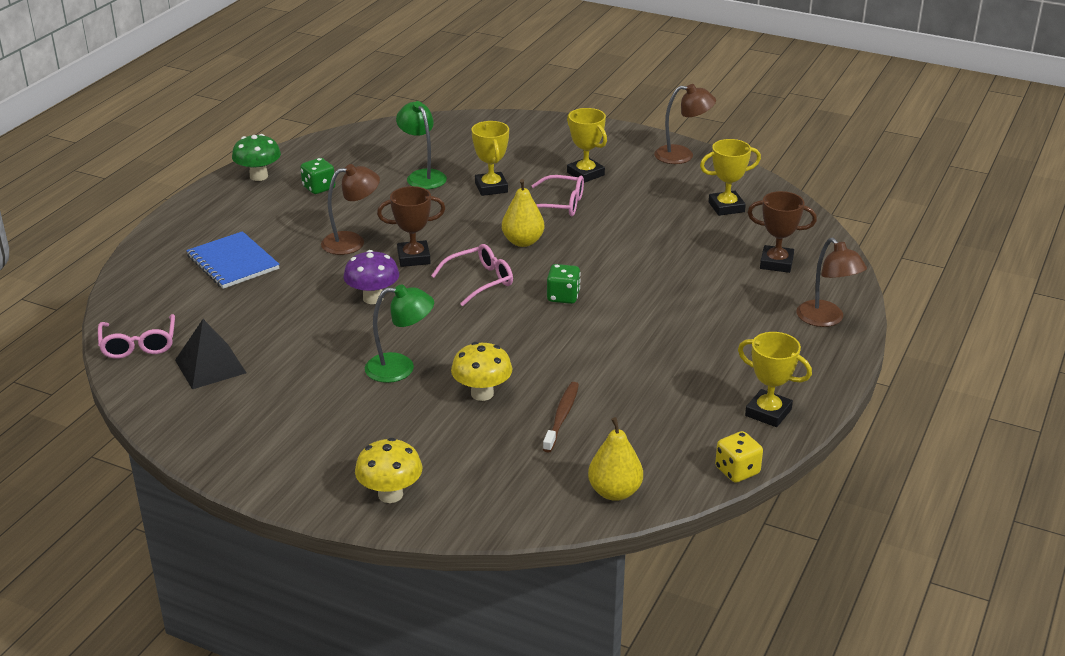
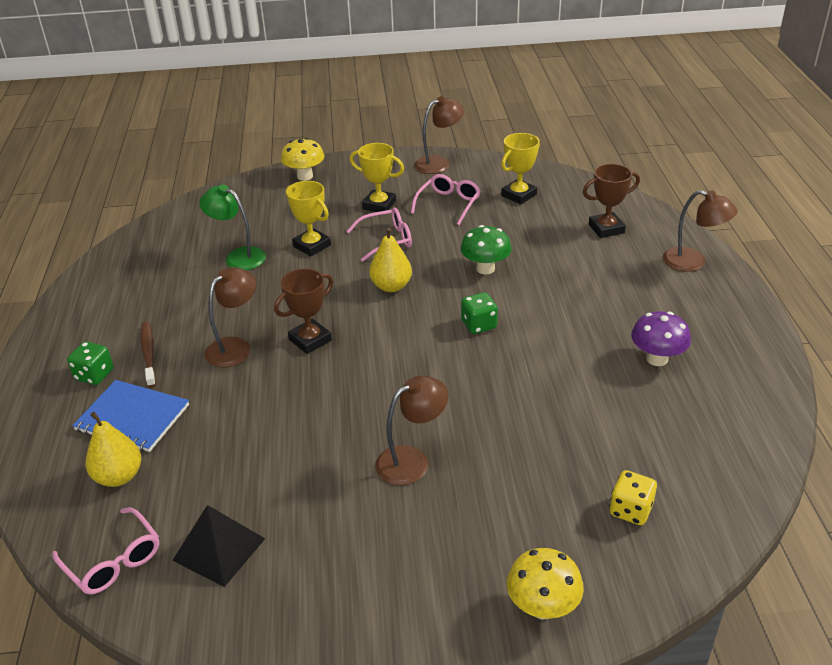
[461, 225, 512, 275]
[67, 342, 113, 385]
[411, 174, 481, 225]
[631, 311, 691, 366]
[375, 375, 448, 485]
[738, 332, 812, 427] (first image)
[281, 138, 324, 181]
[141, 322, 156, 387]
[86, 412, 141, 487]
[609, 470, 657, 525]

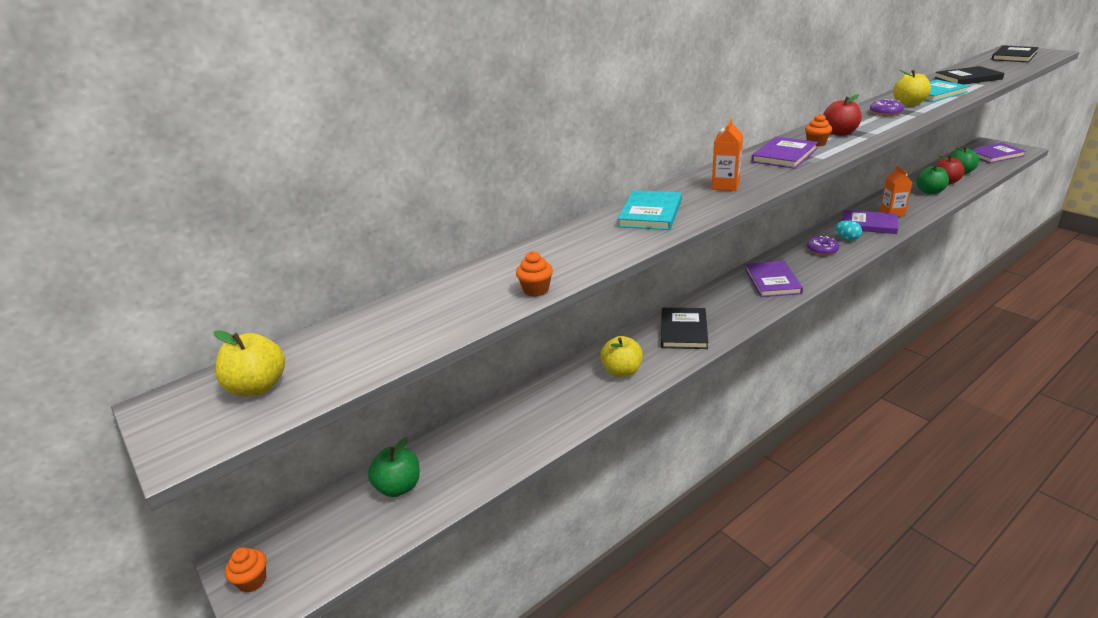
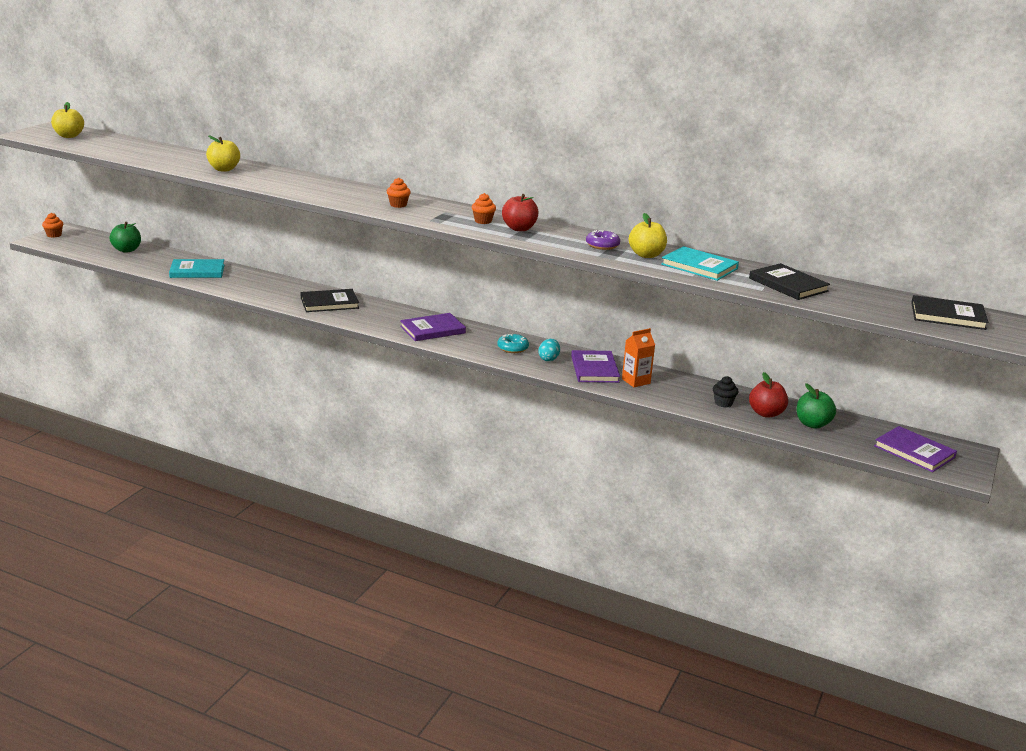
[712, 119, 743, 191] (first image)
[751, 137, 818, 169] (first image)
[713, 376, 738, 408]
[169, 259, 225, 278]
[497, 334, 529, 353]
[387, 178, 411, 208]
[206, 135, 240, 171]

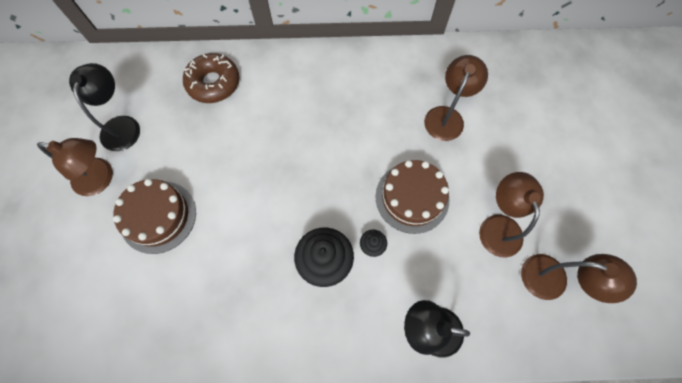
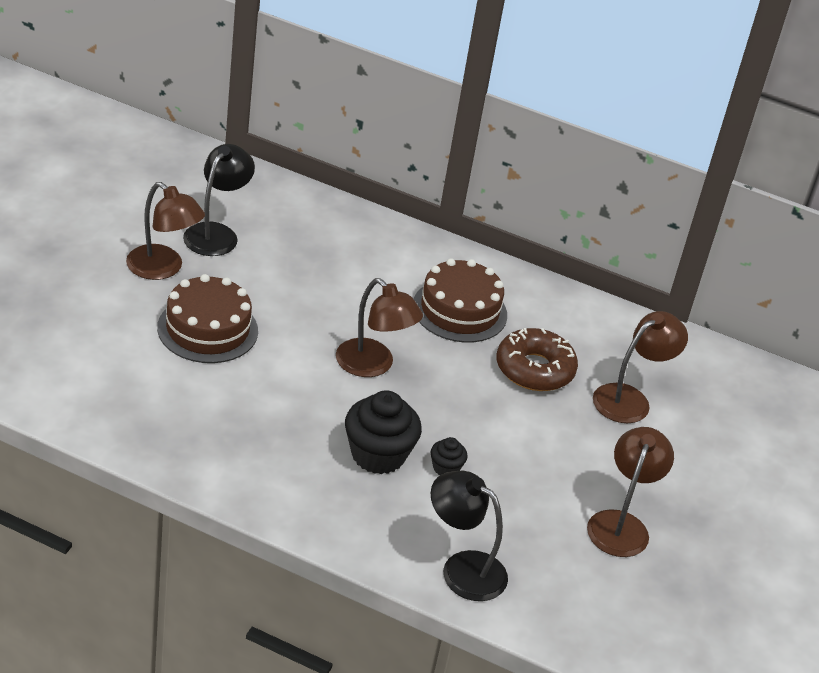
[497, 328, 578, 391]
[414, 258, 507, 343]
[336, 278, 423, 377]

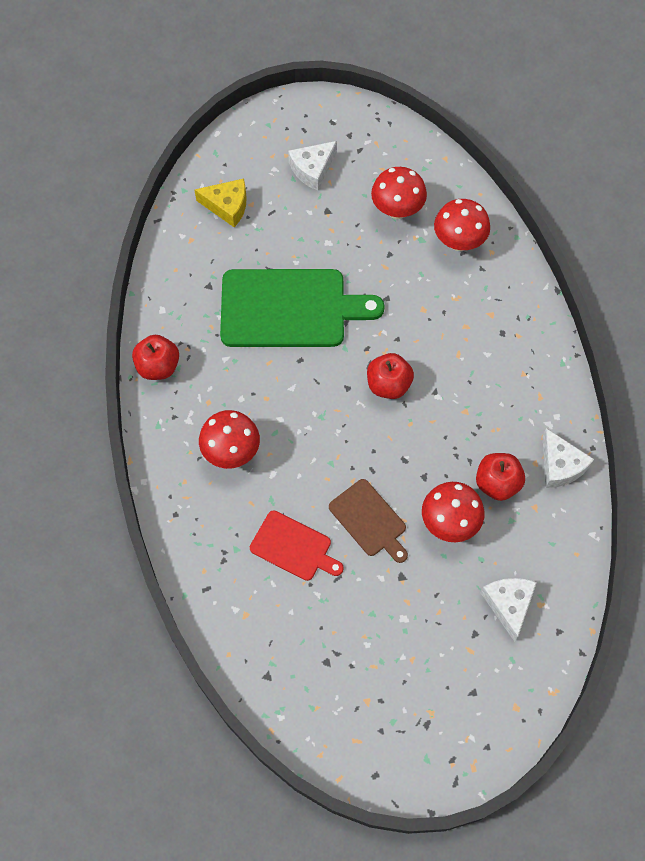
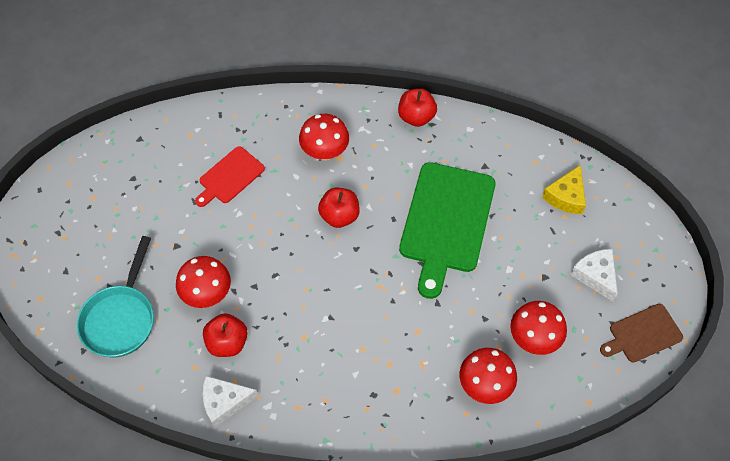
[318, 188, 360, 228]
[600, 304, 683, 362]
[77, 236, 154, 357]

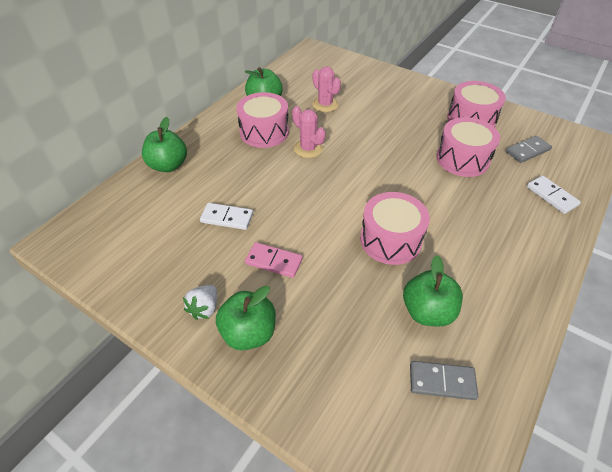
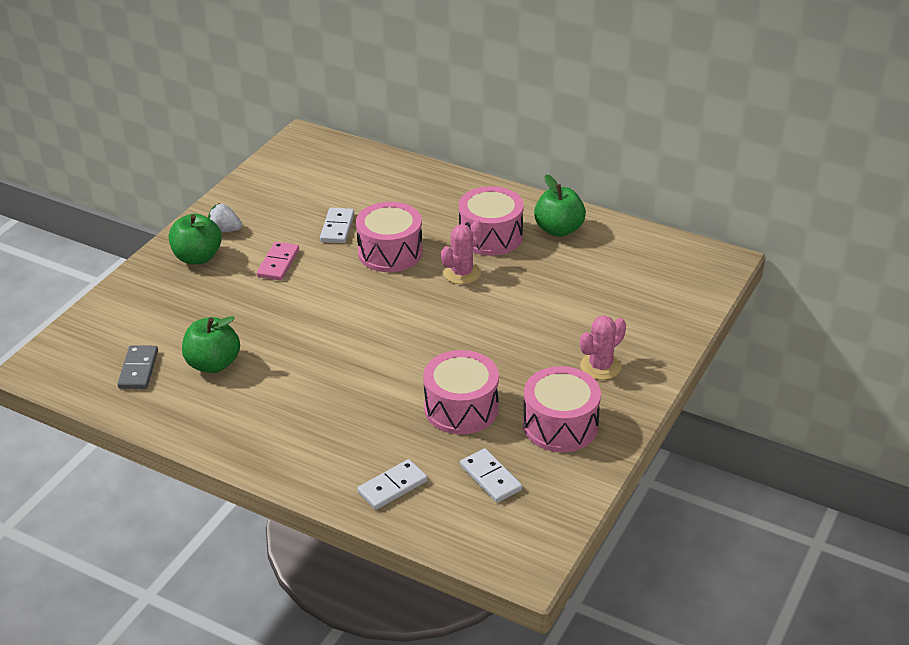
[580, 315, 626, 380]
[142, 117, 187, 172] (first image)
[460, 448, 522, 503]
[356, 202, 423, 272]

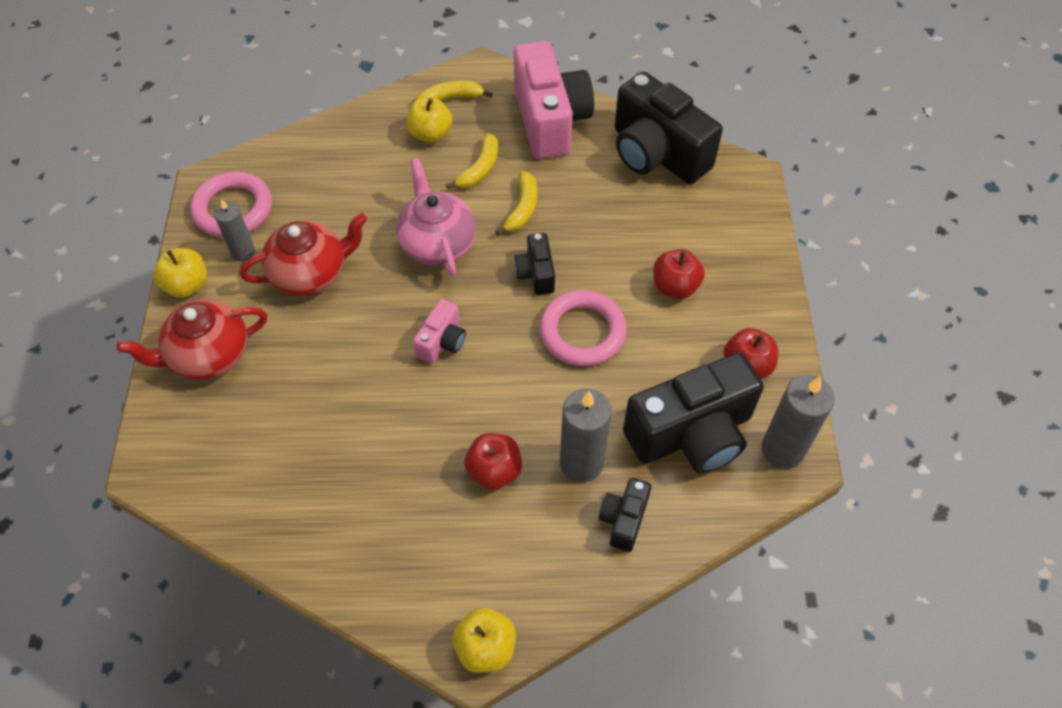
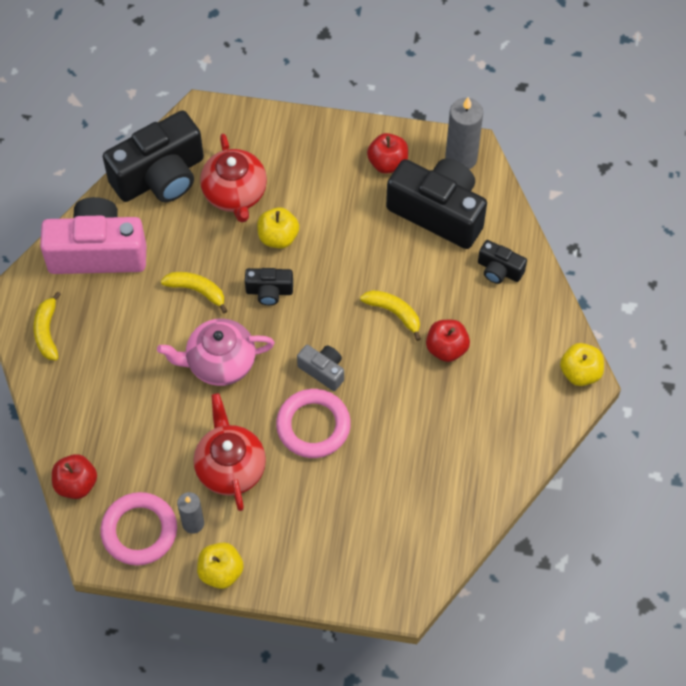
[257, 207, 299, 249]
[360, 290, 421, 341]
[52, 454, 97, 499]
[276, 389, 351, 458]
[200, 134, 267, 222]
[297, 345, 344, 391]
[386, 159, 487, 249]
[560, 388, 611, 482] (first image)

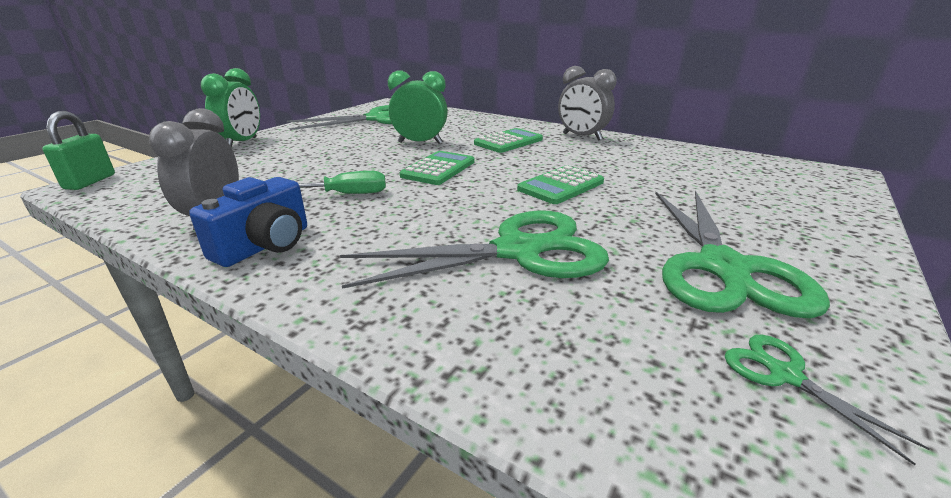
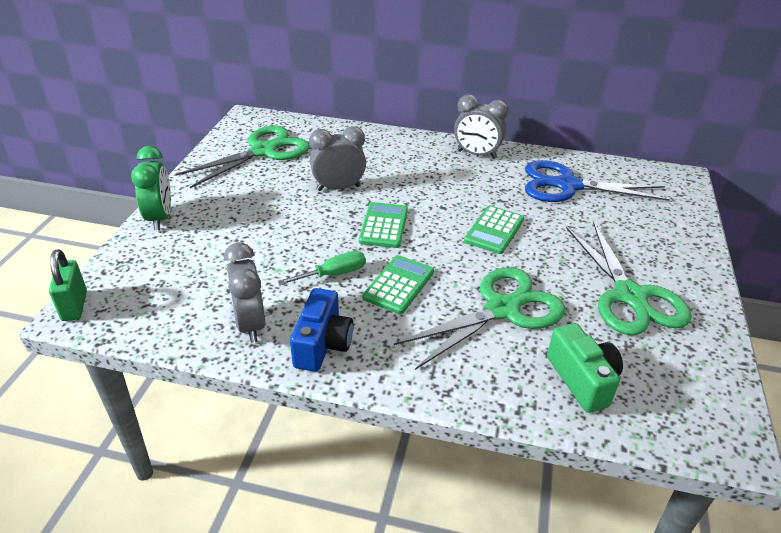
[309, 126, 366, 191]
[362, 255, 434, 314]
[725, 334, 930, 465] (first image)
[525, 160, 670, 202]
[547, 323, 623, 413]

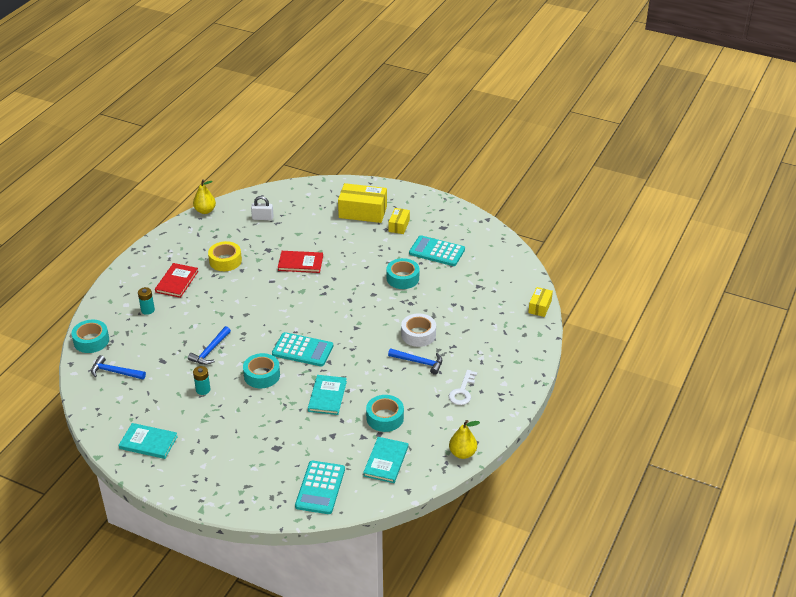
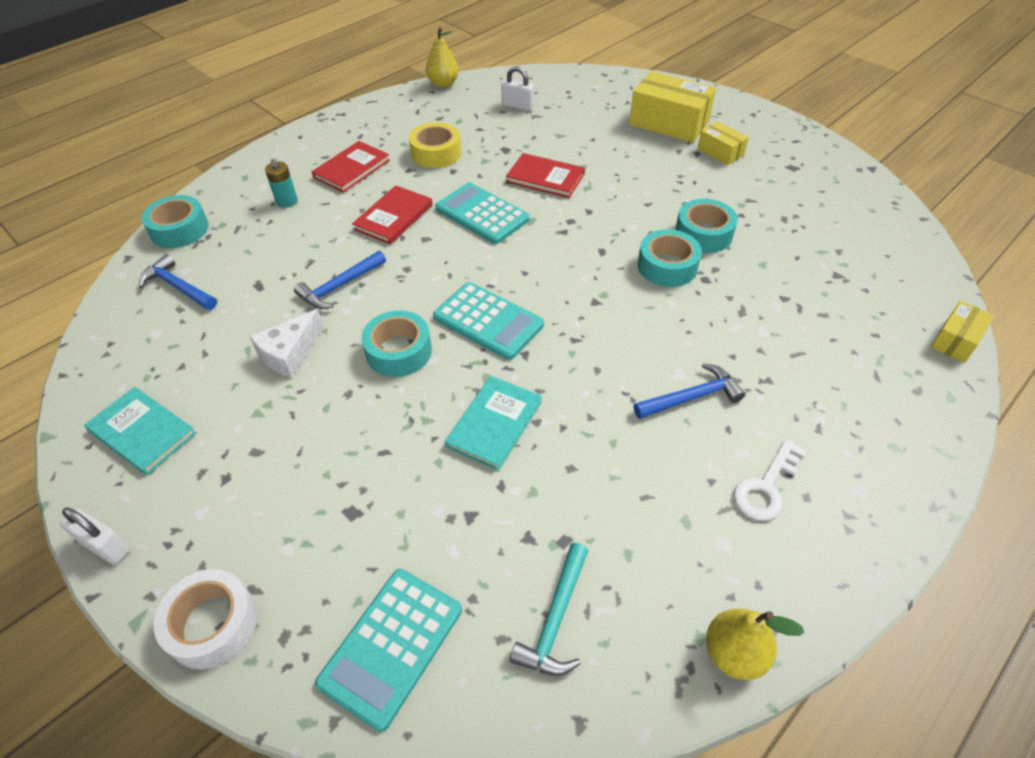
[697, 122, 749, 165]
[435, 182, 530, 244]
[154, 569, 258, 670]
[634, 363, 745, 419]
[250, 309, 324, 378]
[638, 229, 702, 287]
[509, 543, 588, 676]
[352, 185, 433, 245]
[61, 507, 130, 565]

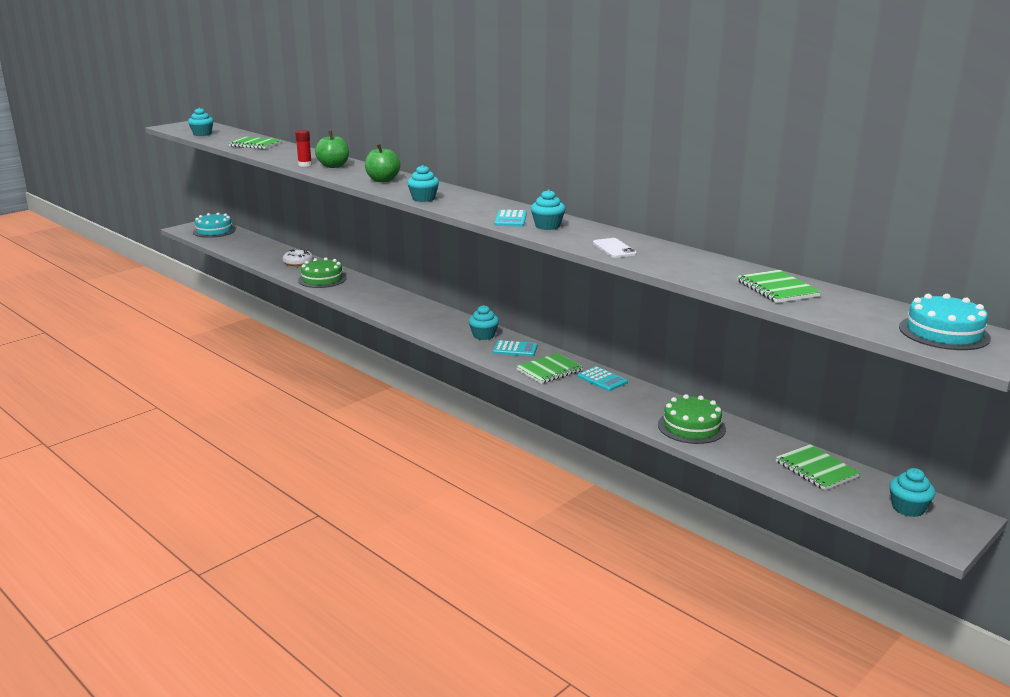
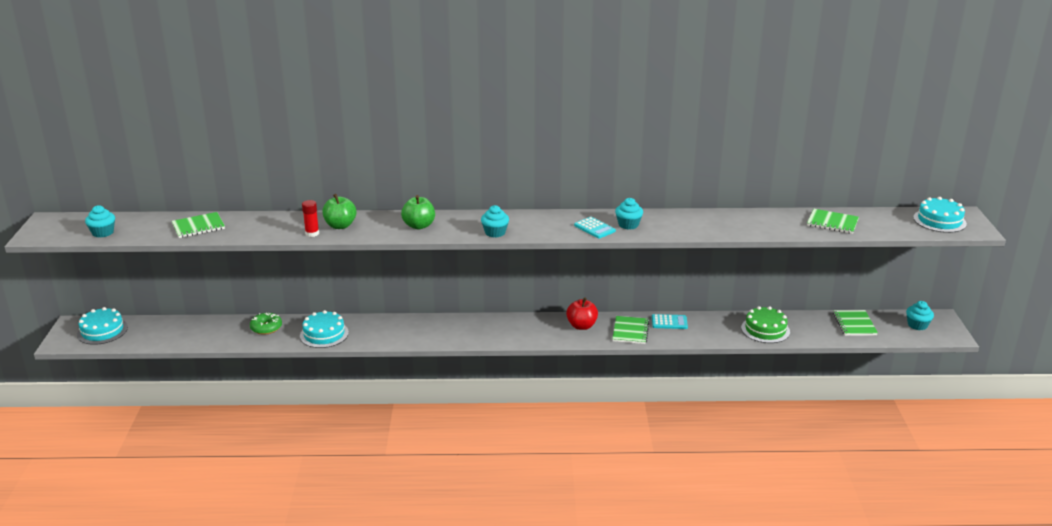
[593, 238, 637, 258] (first image)
[250, 313, 282, 335]
[300, 310, 349, 348]
[469, 305, 499, 340] (first image)
[566, 297, 598, 330]
[833, 310, 878, 336]

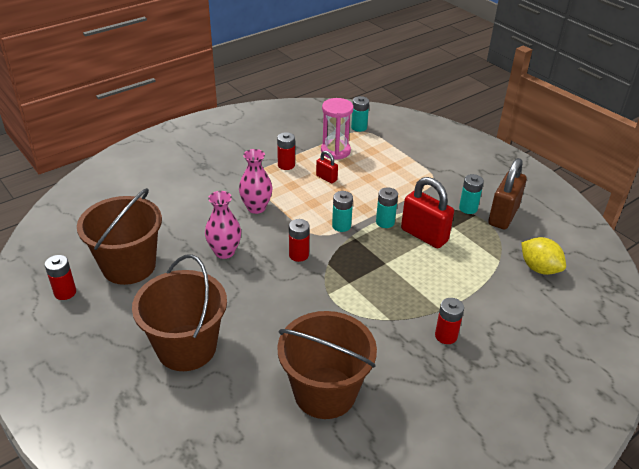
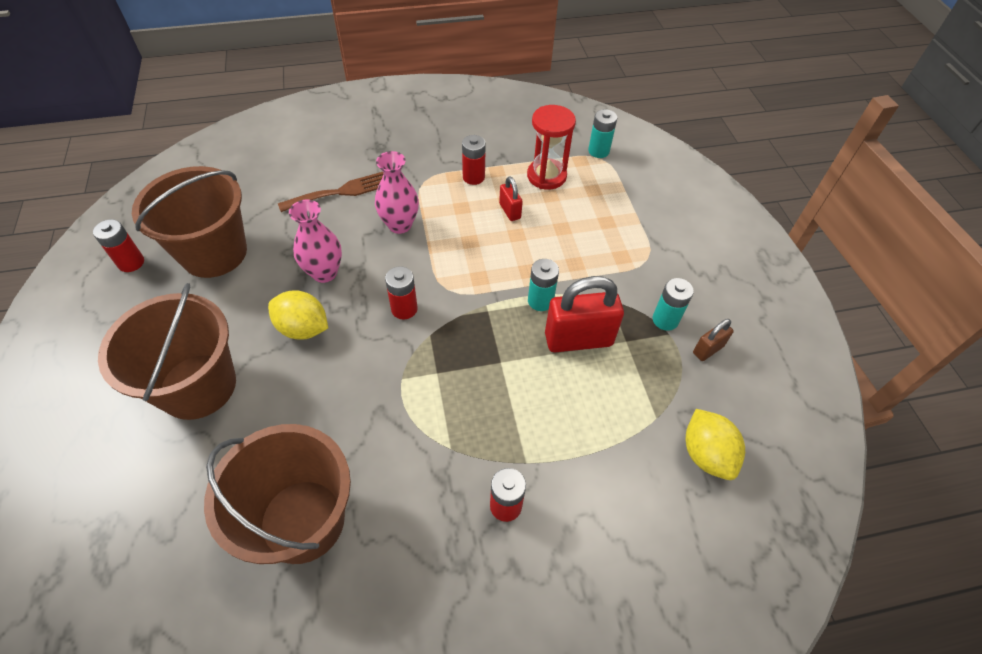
[527, 105, 576, 190]
[693, 319, 734, 361]
[545, 276, 624, 352]
[332, 191, 353, 232] (first image)
[278, 172, 384, 212]
[268, 290, 328, 340]

